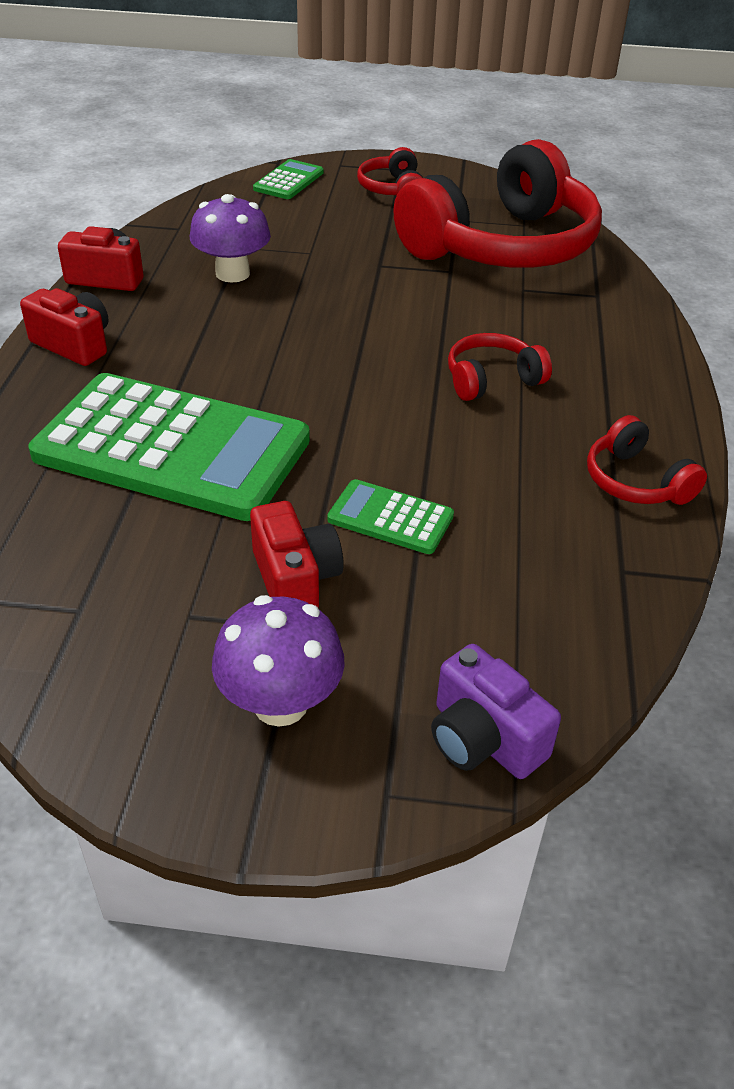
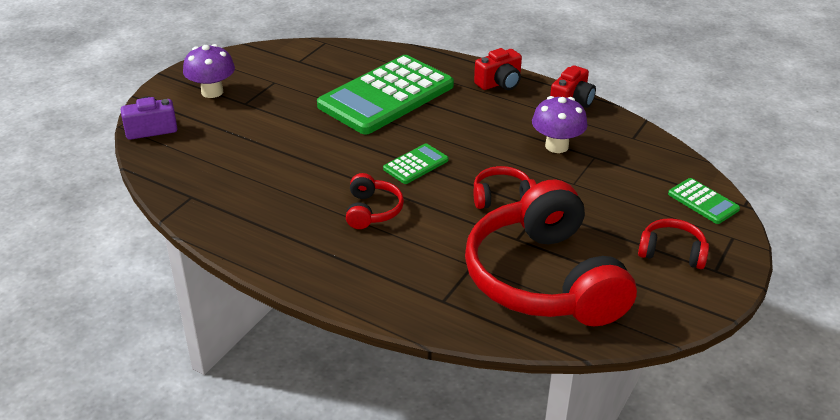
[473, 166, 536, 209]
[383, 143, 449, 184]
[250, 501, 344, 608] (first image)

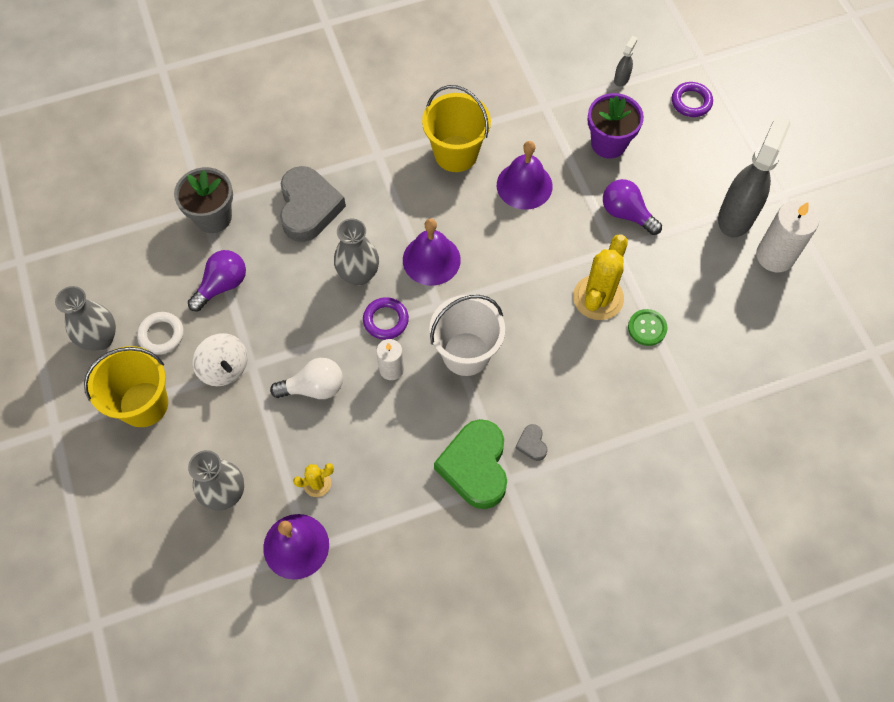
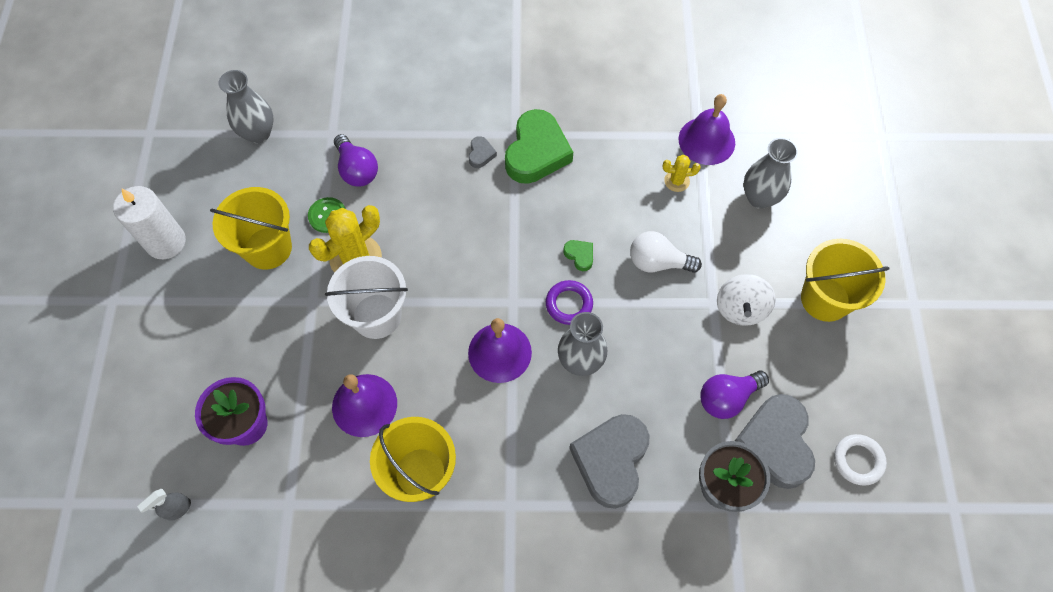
[672, 82, 713, 117] (first image)
[718, 115, 790, 237] (first image)
[334, 134, 378, 186]
[218, 70, 274, 143]
[325, 256, 408, 339]
[834, 434, 887, 486]
[717, 274, 776, 326]
[563, 240, 593, 271]
[210, 187, 292, 270]
[735, 394, 815, 489]

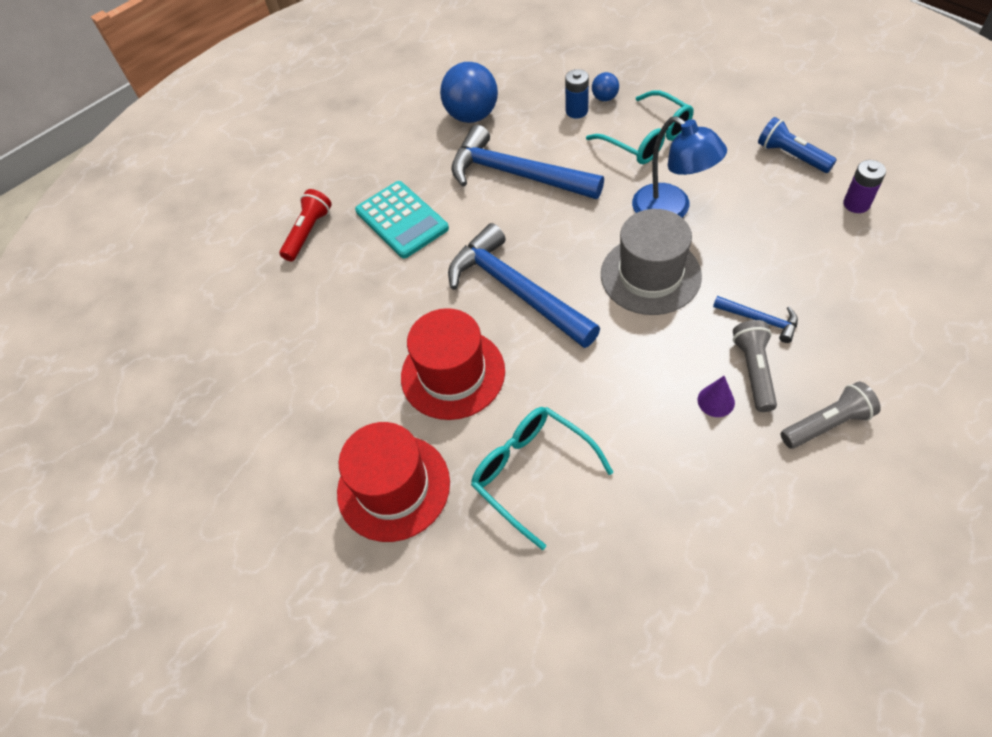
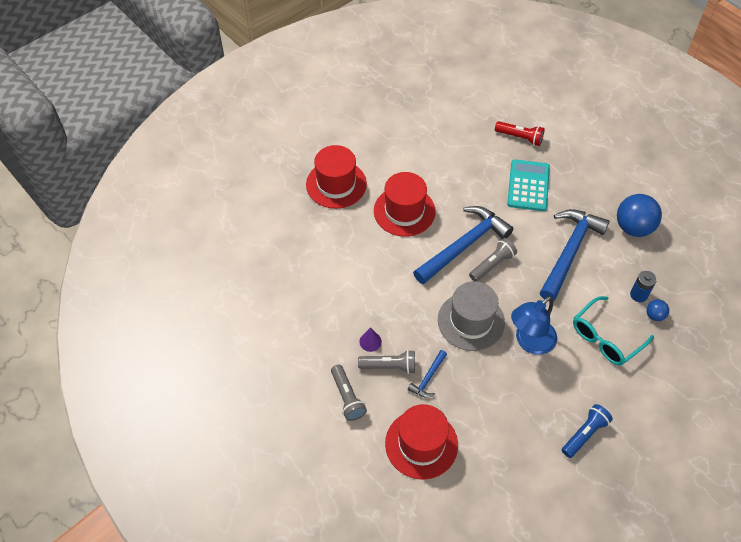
[843, 160, 886, 213] (first image)
[507, 159, 550, 211]
[471, 407, 613, 550] (first image)
[469, 238, 517, 282]
[385, 404, 458, 480]

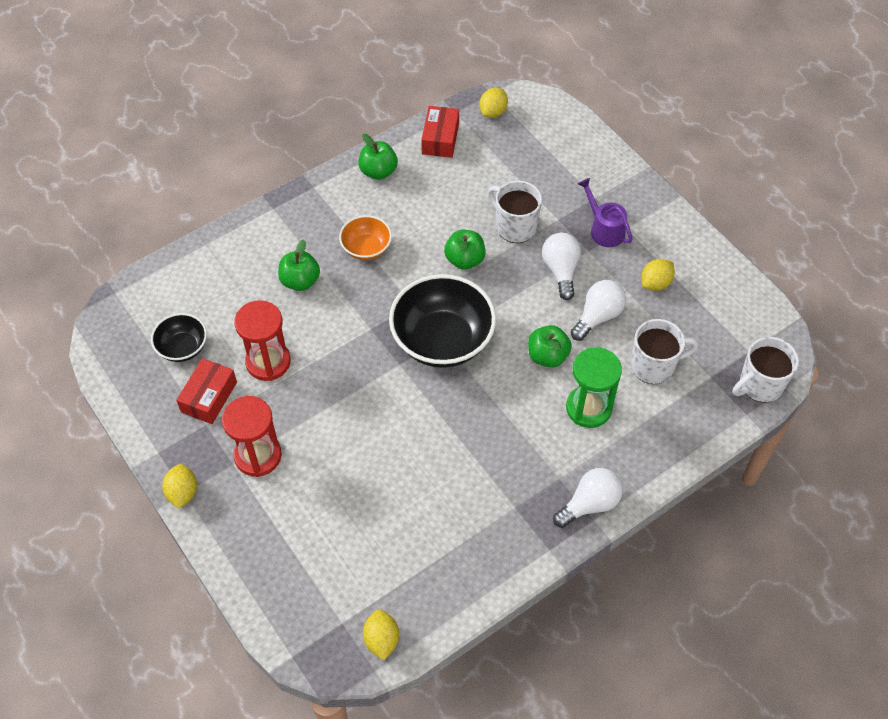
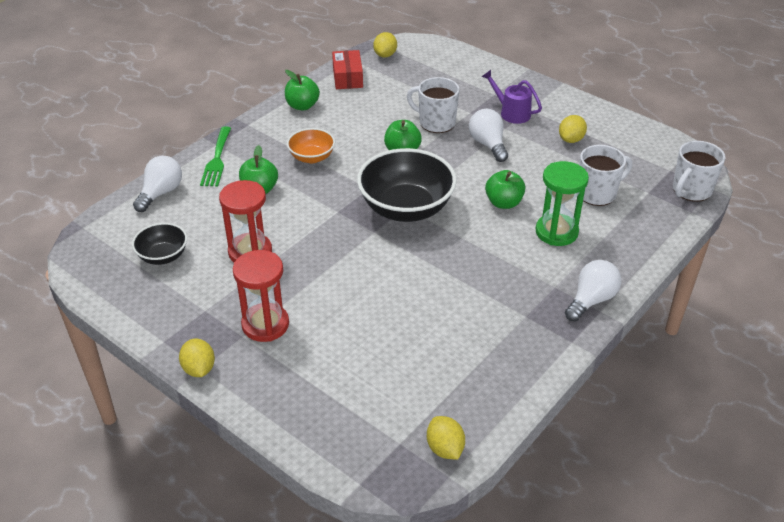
[133, 156, 182, 212]
[176, 358, 237, 424] (first image)
[200, 126, 231, 186]

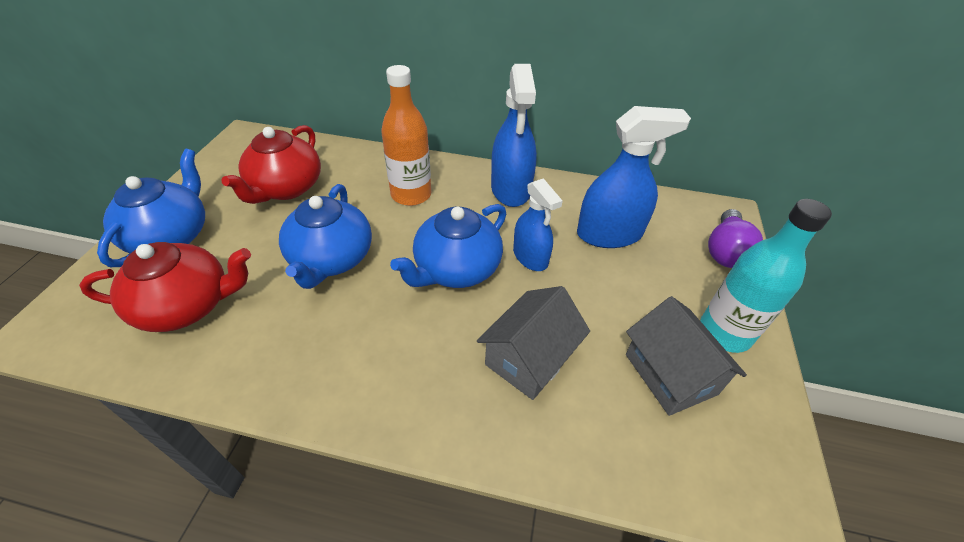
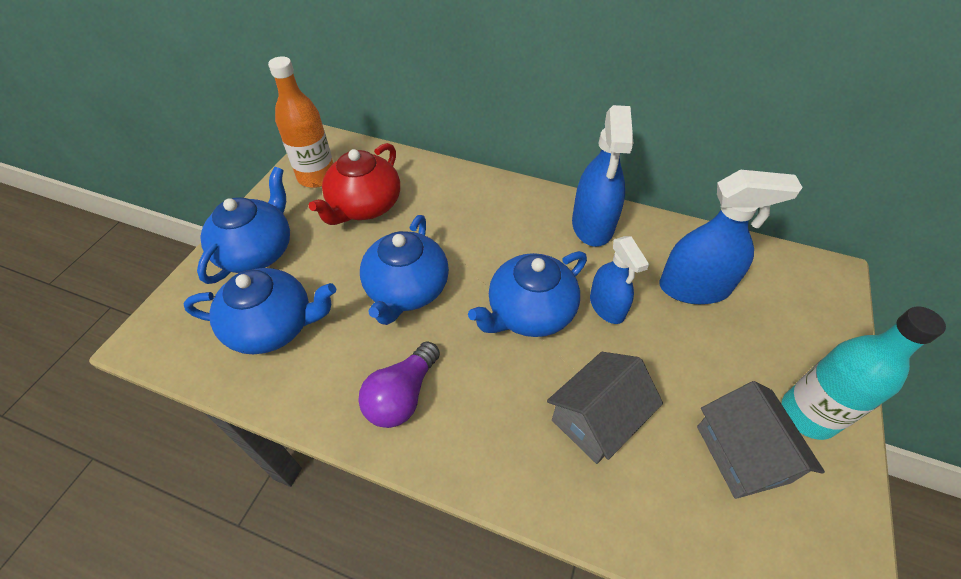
[268, 56, 333, 188]
[358, 341, 440, 428]
[183, 268, 336, 354]

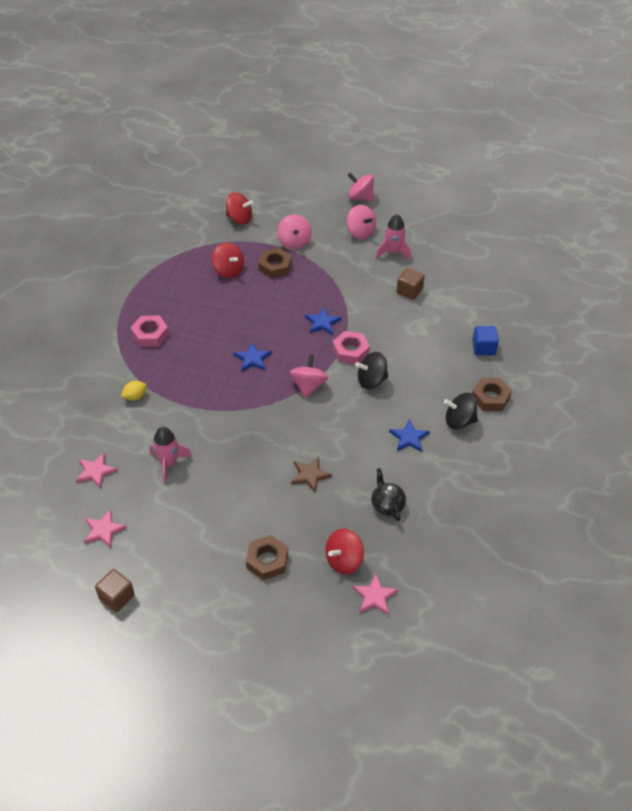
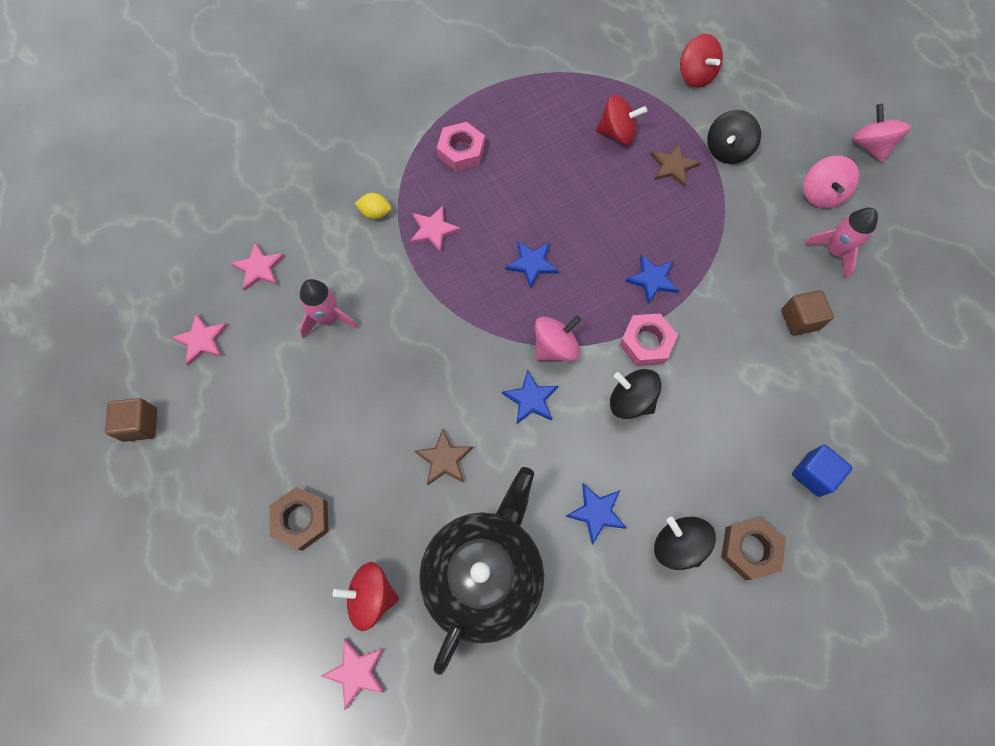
[707, 110, 761, 164]
[596, 94, 647, 145]
[650, 143, 701, 187]
[419, 467, 544, 675]
[410, 206, 461, 253]
[502, 370, 558, 424]

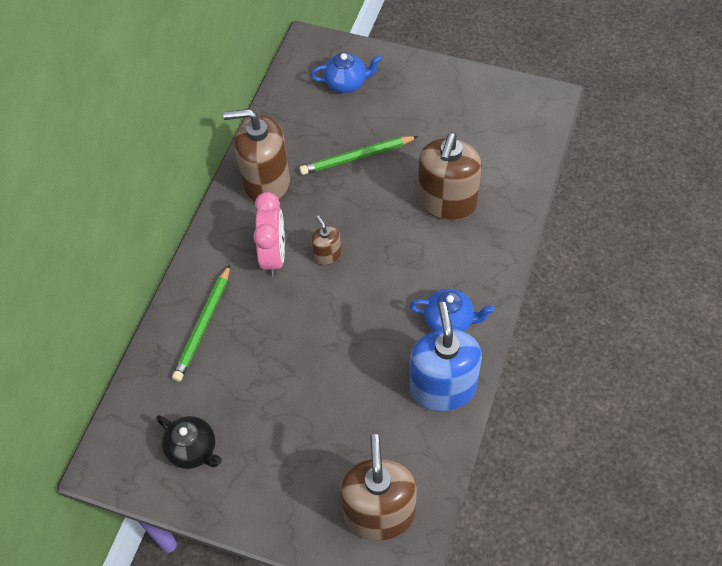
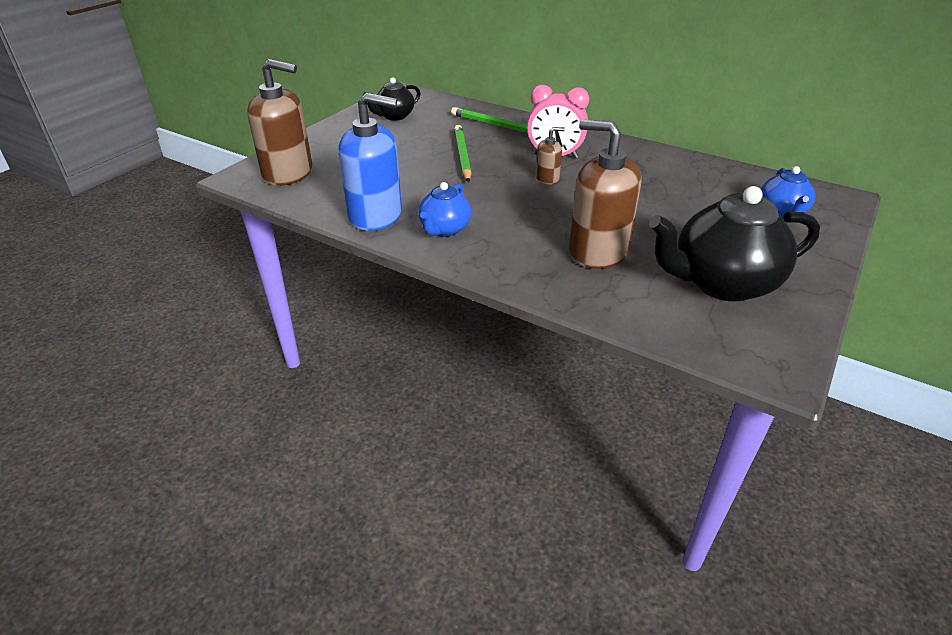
[223, 109, 290, 202] (first image)
[454, 125, 472, 182]
[649, 186, 820, 302]

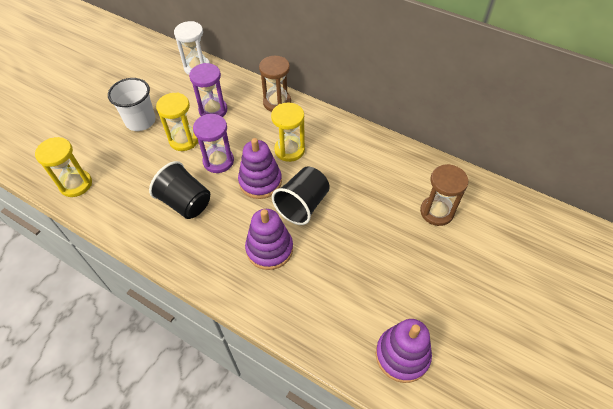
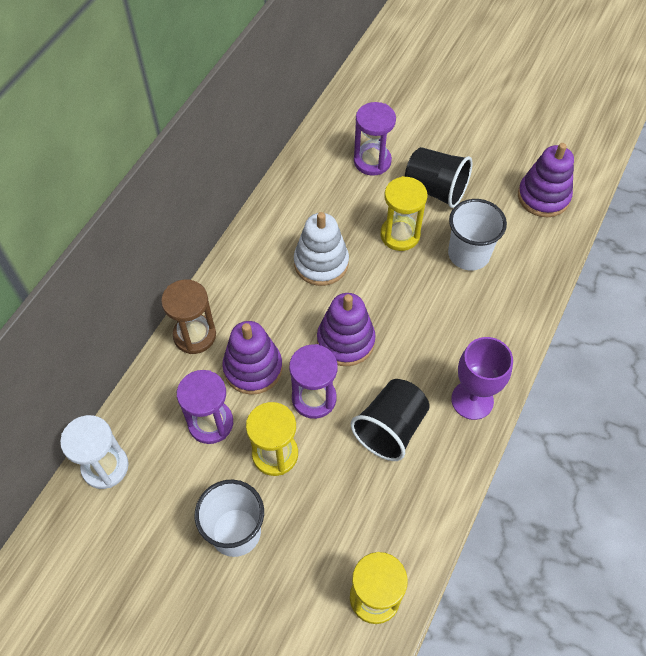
[381, 176, 427, 251]
[354, 102, 396, 176]
[405, 147, 473, 208]
[222, 321, 283, 395]
[448, 199, 507, 270]
[294, 212, 349, 286]
[451, 337, 513, 420]

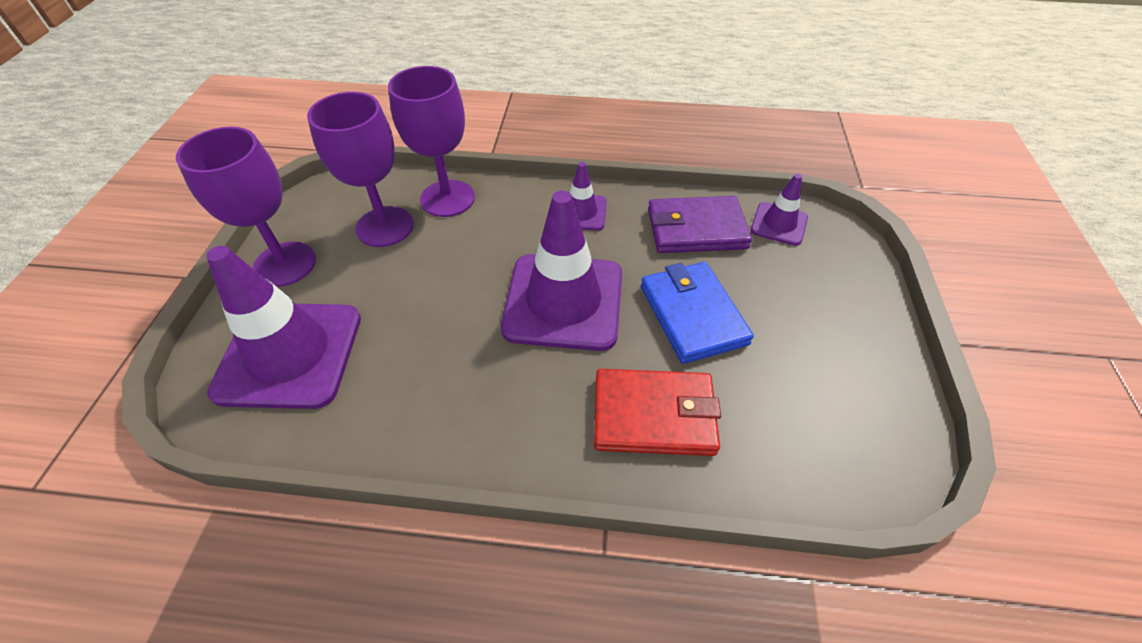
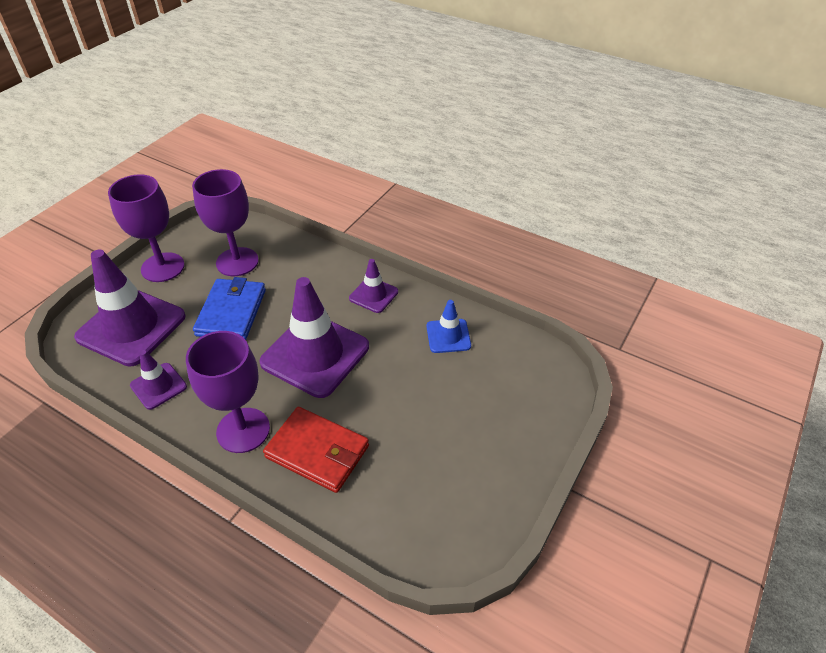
[186, 331, 270, 453]
[130, 350, 187, 410]
[426, 300, 471, 353]
[193, 277, 266, 340]

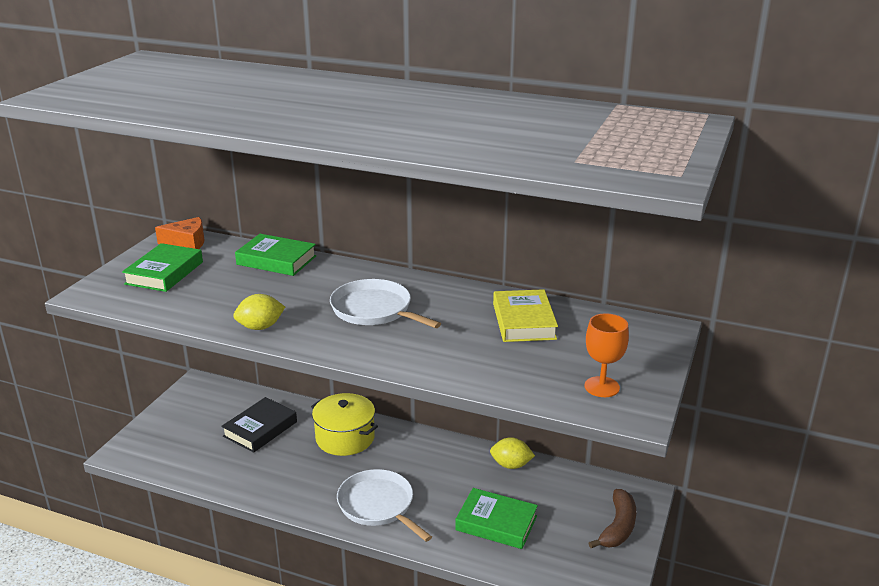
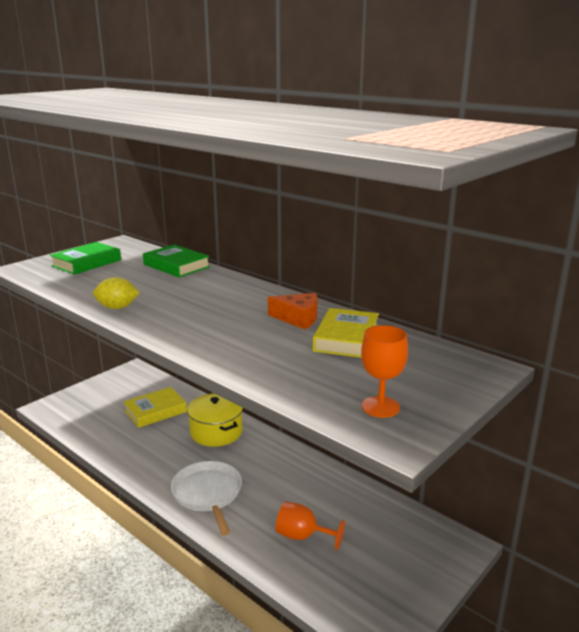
[268, 293, 318, 329]
[330, 279, 441, 328] (first image)
[124, 387, 187, 428]
[490, 437, 535, 469] (first image)
[276, 502, 345, 550]
[589, 489, 636, 548] (first image)

